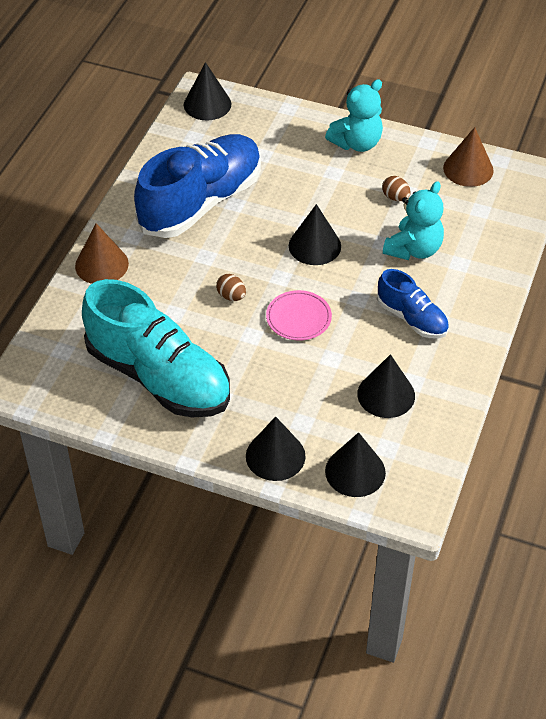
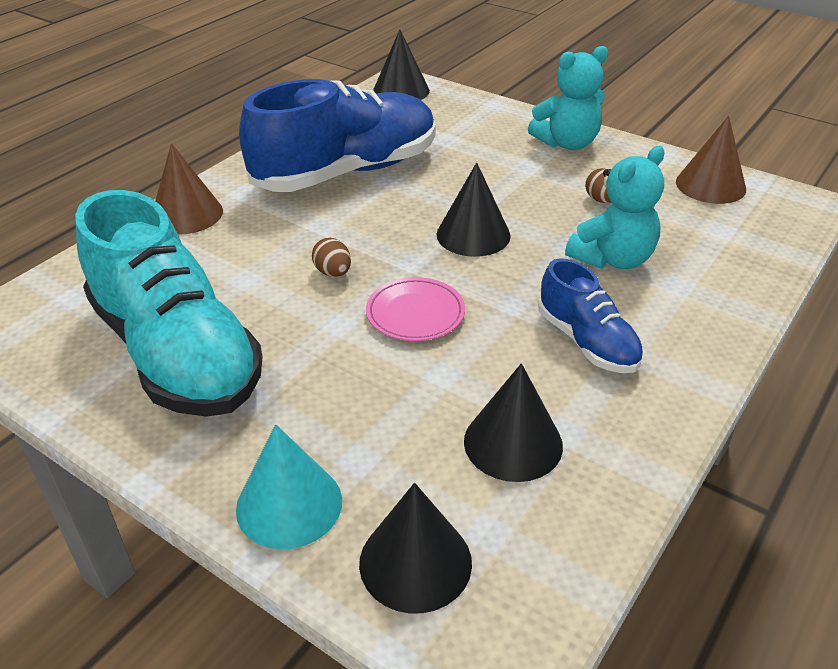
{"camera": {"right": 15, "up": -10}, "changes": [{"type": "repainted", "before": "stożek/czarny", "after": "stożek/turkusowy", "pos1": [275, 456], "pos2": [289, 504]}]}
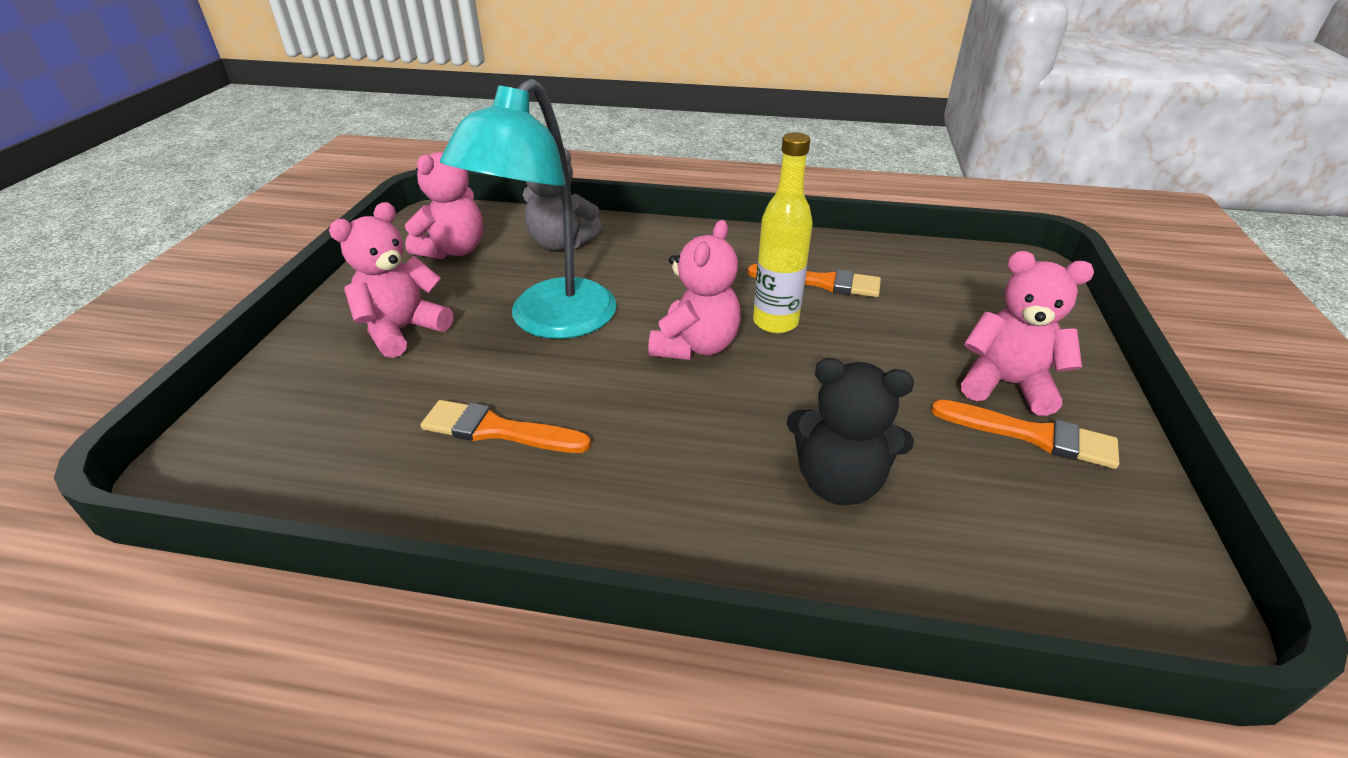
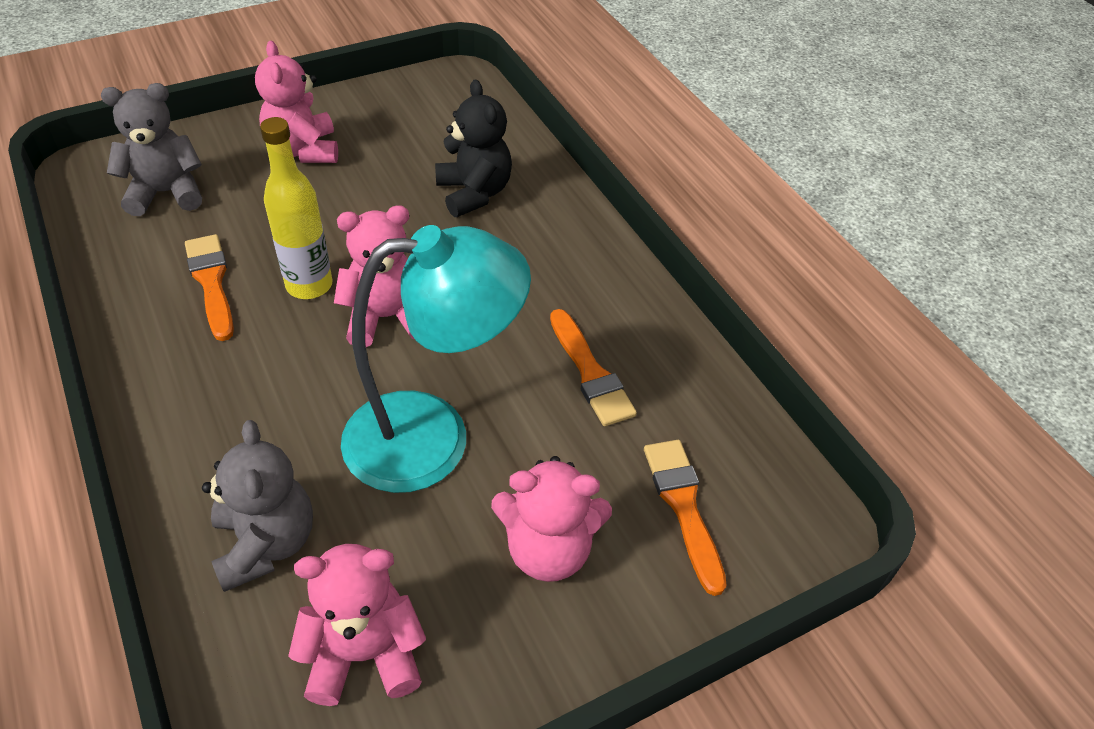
{"camera": {"right": -130, "up": 10}, "changes": [{"type": "new", "after": "miś/szary", "pos2": [166, 193]}, {"type": "shifted", "before": "pędzel/pomarańczowy", "pos1": [1032, 435], "pos2": [683, 506]}]}
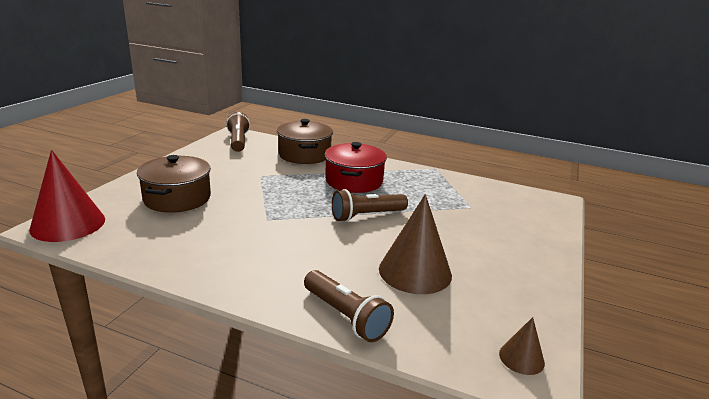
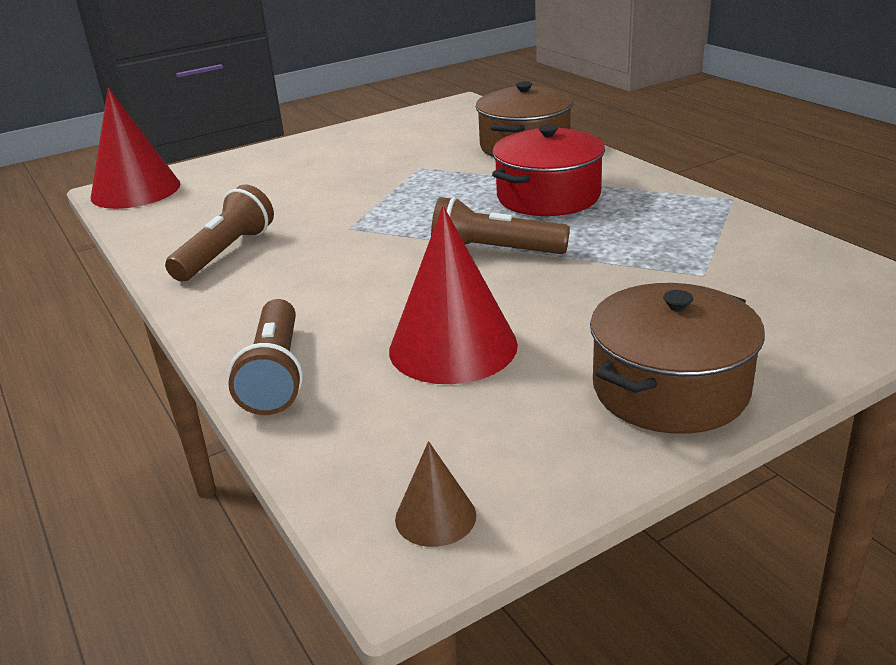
{"camera": {"right": 40, "up": 5}, "changes": [{"type": "shifted", "before": "garnek/brązowy", "pos1": [177, 198], "pos2": [670, 389]}, {"type": "shifted", "before": "latarka/brązowy", "pos1": [238, 141], "pos2": [226, 253]}, {"type": "repainted", "before": "stożek/brązowy", "after": "stożek/czerwony", "pos1": [415, 271], "pos2": [453, 347]}]}
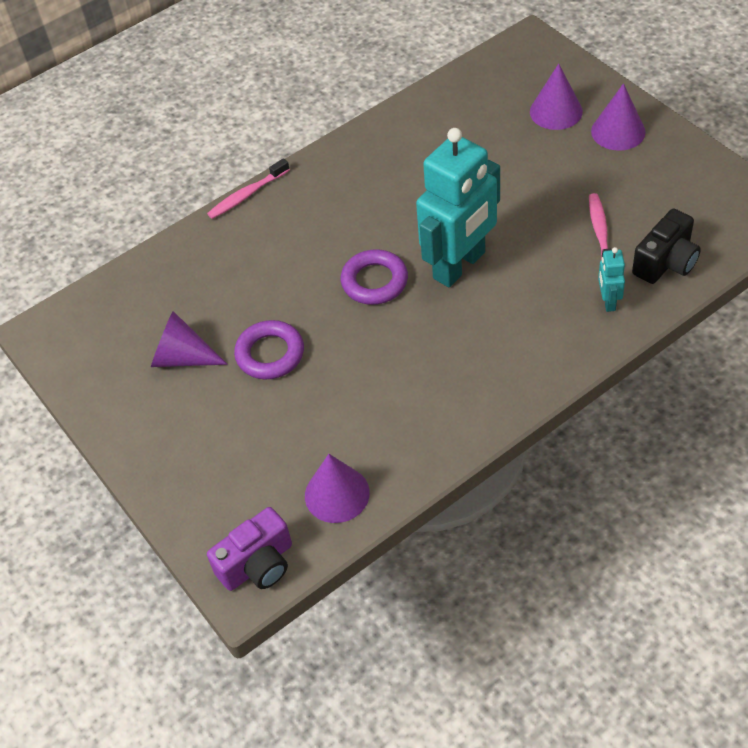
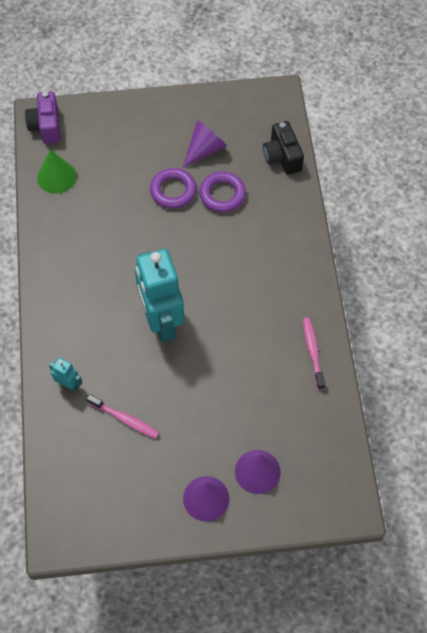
{"camera": {"right": 115, "up": 10}, "changes": [{"type": "shifted", "before": "szczoteczka do zębów/różowy", "pos1": [247, 195], "pos2": [312, 352]}, {"type": "shifted", "before": "pierścień/fioletowy", "pos1": [374, 281], "pos2": [222, 194]}, {"type": "shifted", "before": "aparat fotograficzny/czarny", "pos1": [666, 262], "pos2": [282, 157]}, {"type": "repainted", "before": "stożek/fioletowy", "after": "stożek/zielony", "pos1": [337, 494], "pos2": [57, 177]}]}
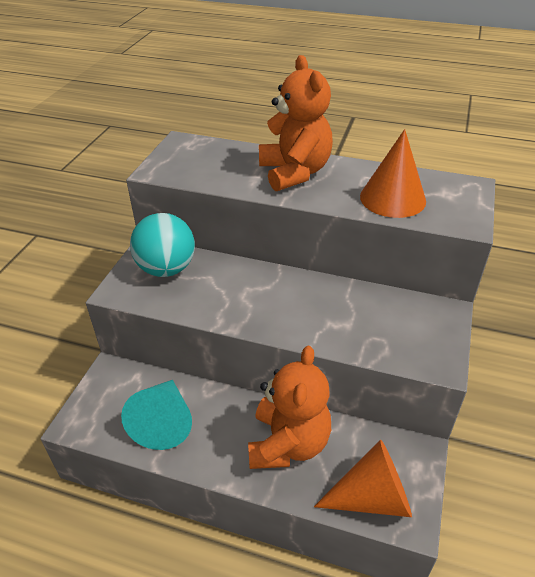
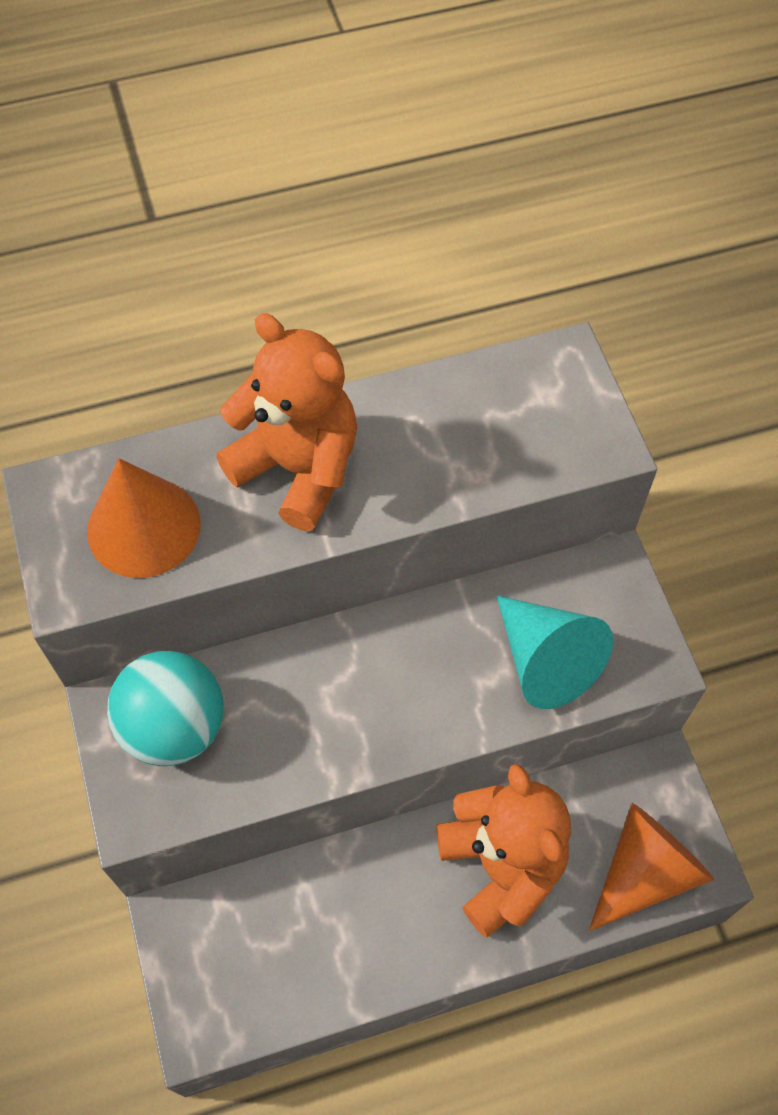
{"camera": {"right": -35, "up": 20}, "changes": [{"type": "shifted", "before": "stożek/turkusowy", "pos1": [164, 422], "pos2": [545, 660]}, {"type": "shifted", "before": "stożek/pomarańczowy", "pos1": [392, 198], "pos2": [144, 527]}]}
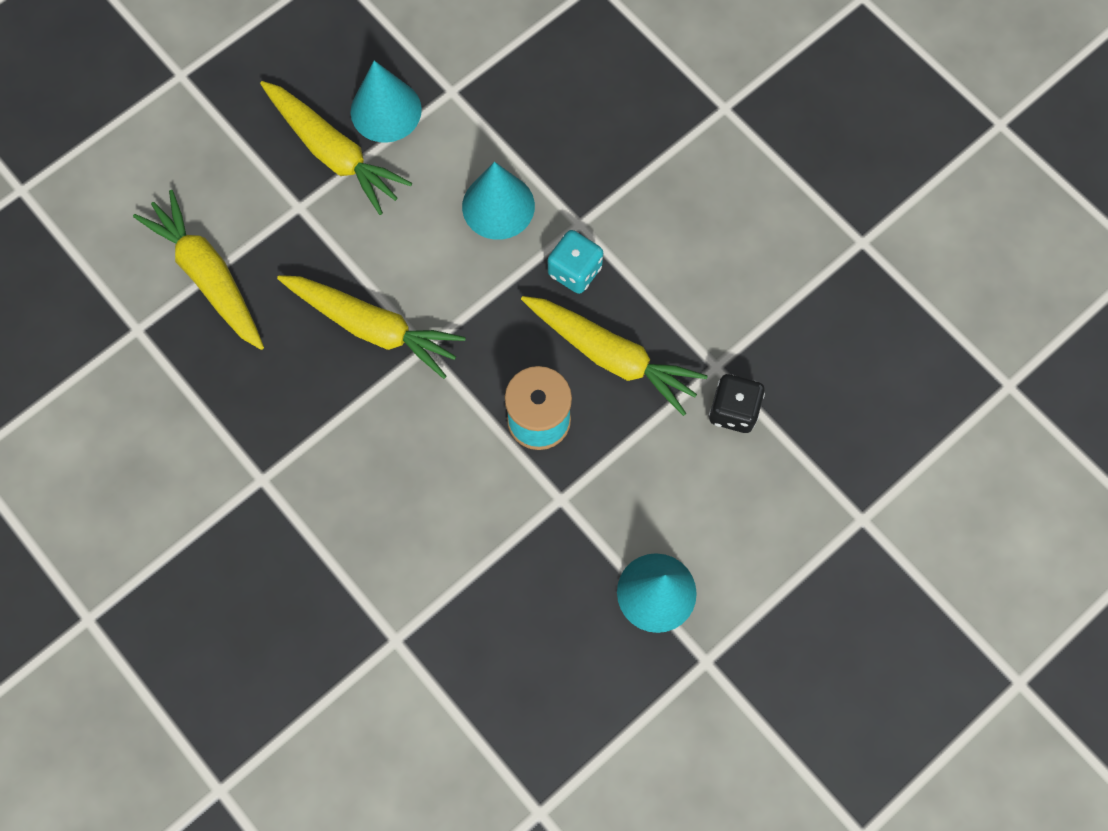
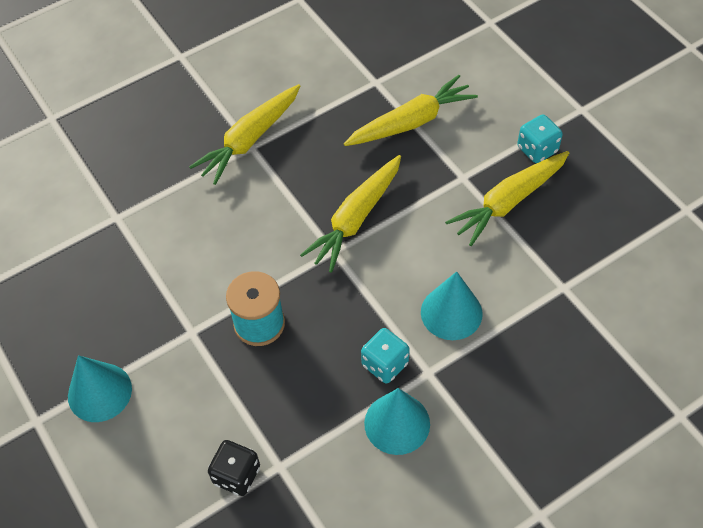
{"camera": {"right": 100, "up": -15}, "changes": [{"type": "new", "after": "kostka do gry/turkusowy", "pos2": [537, 149]}, {"type": "shifted", "before": "stożek/turkusowy", "pos1": [386, 110], "pos2": [397, 423]}, {"type": "shifted", "before": "marchewka/żółty", "pos1": [611, 356], "pos2": [250, 140]}]}
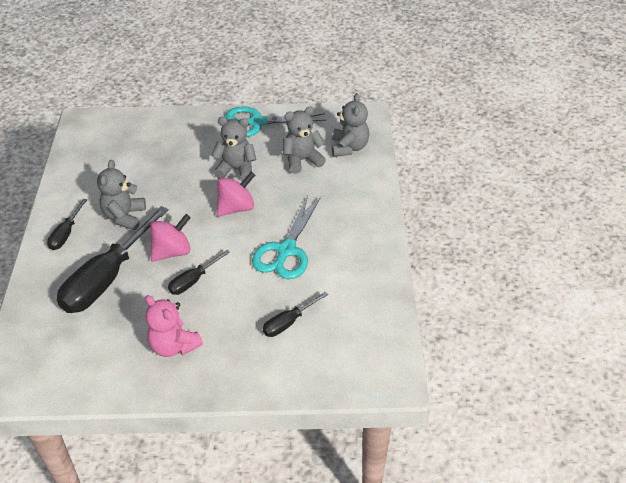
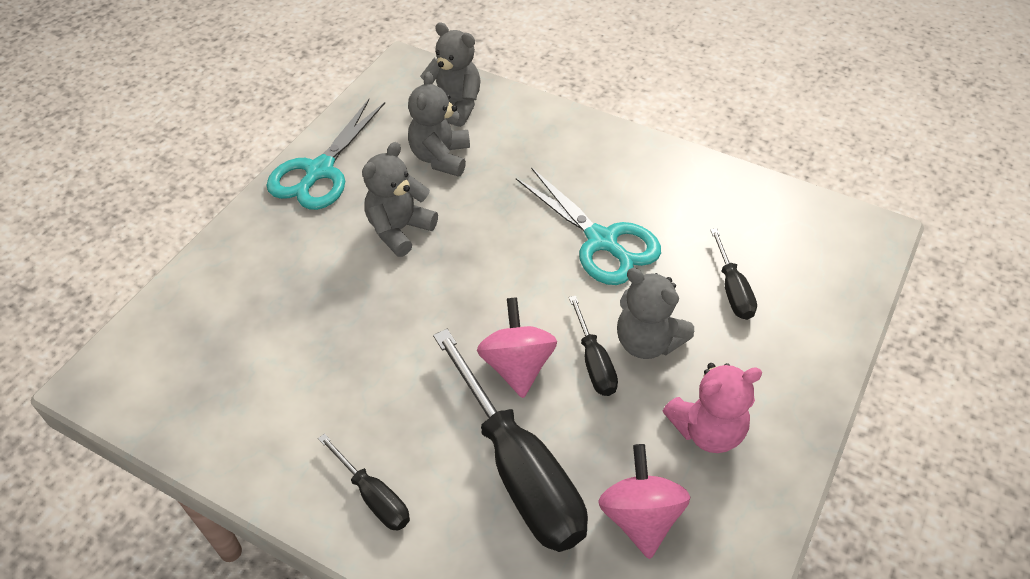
{"camera": {"right": -60, "up": 5}, "changes": [{"type": "shifted", "before": "miś/szary", "pos1": [124, 216], "pos2": [647, 342]}, {"type": "shifted", "before": "bączek/różowy", "pos1": [236, 208], "pos2": [640, 517]}]}
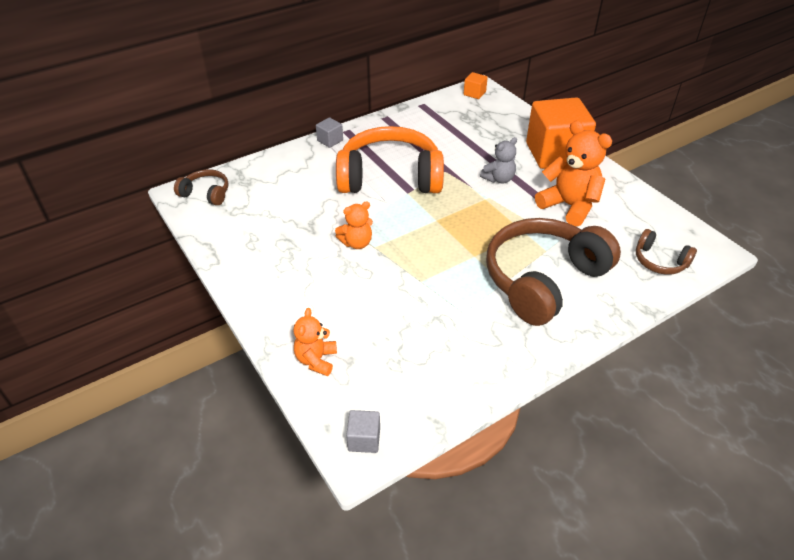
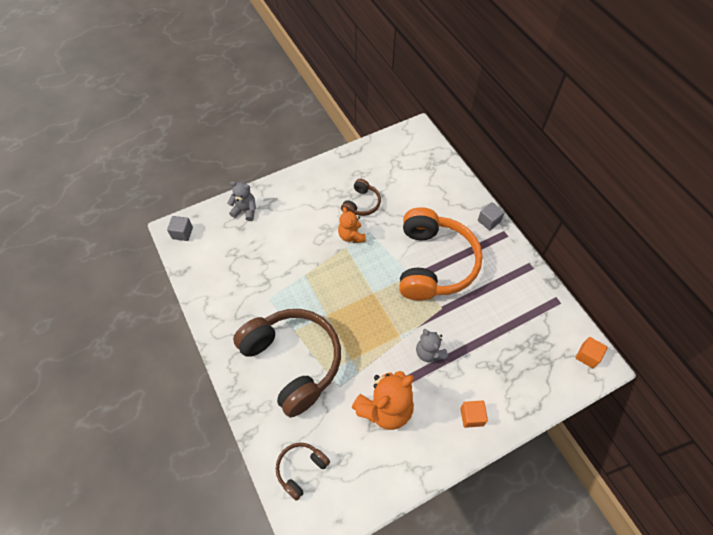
{"camera": {"right": 95, "up": 15}, "changes": [{"type": "shifted", "before": "słuchawki/brązowy", "pos1": [206, 193], "pos2": [361, 204]}, {"type": "repainted", "before": "miś/pomarańczowy", "after": "miś/szary", "pos1": [316, 360], "pos2": [245, 210]}, {"type": "scaled", "before": "sześcian/pomarańczowy", "pos1": [555, 153], "pos2": [471, 416], "scale": 0.41}]}
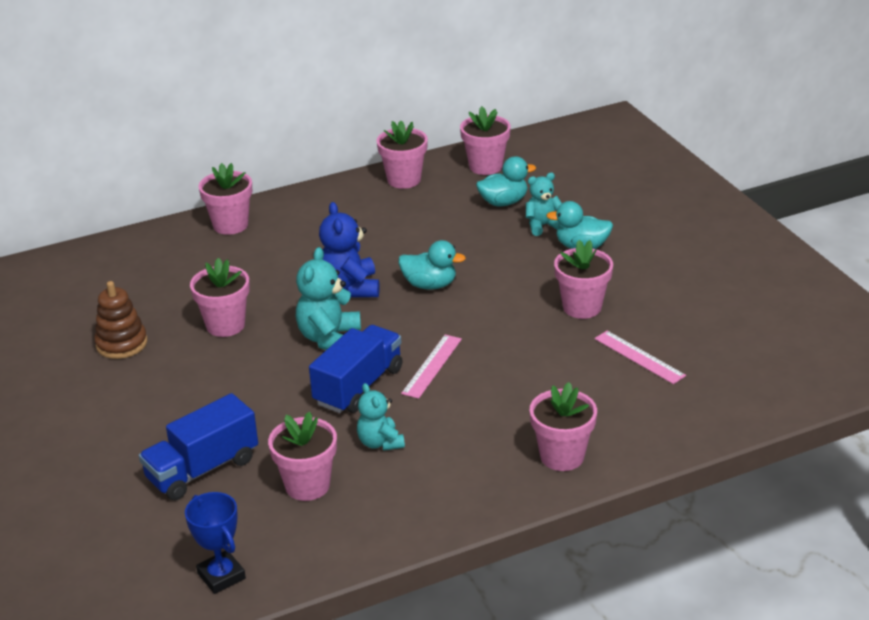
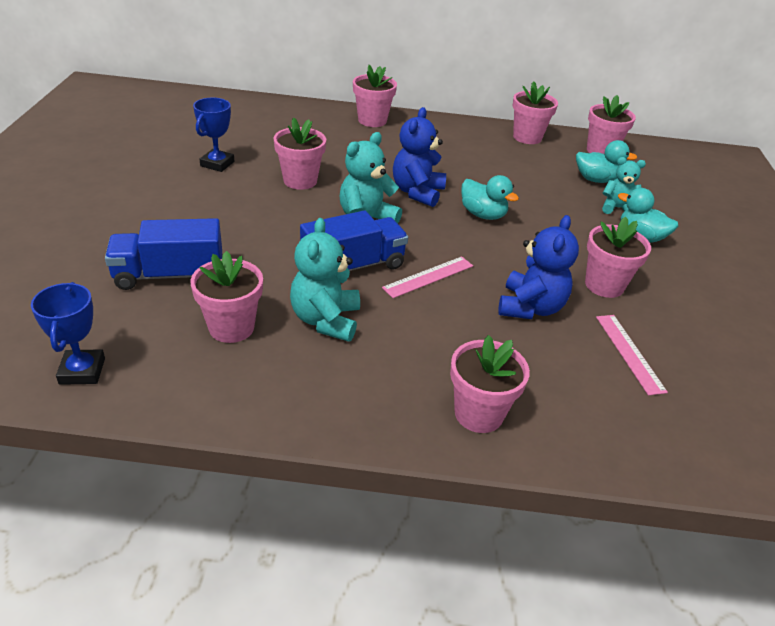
{"camera": {"right": 25, "up": 5}, "changes": [{"type": "new", "after": "miś/niebieski", "pos2": [530, 307]}, {"type": "swapped", "before": "zabawka nakładanka/brązowy", "after": "puchar/niebieski", "pos1": [121, 344], "pos2": [217, 164]}, {"type": "scaled", "before": "miś/turkusowy", "pos1": [380, 442], "pos2": [325, 320], "scale": 1.54}]}
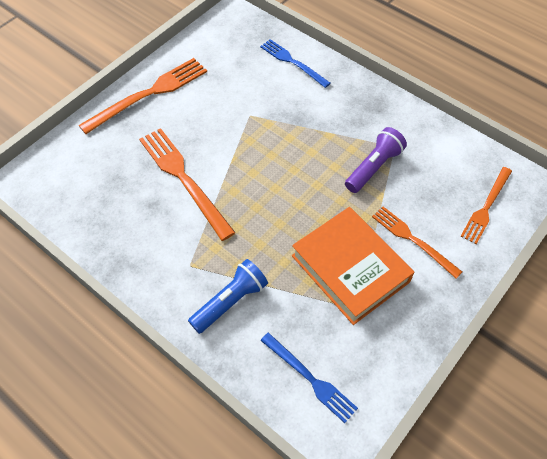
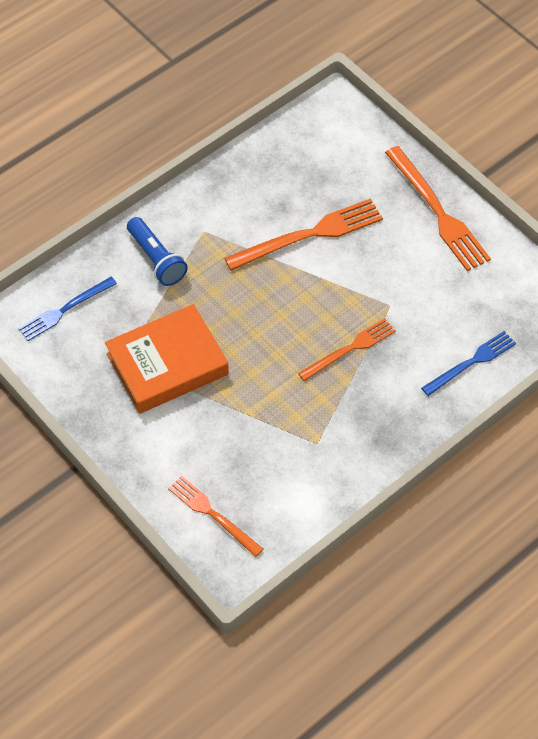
{"camera": {"right": 100, "up": 0}, "changes": [{"type": "gone", "before": "latarka/fioletowy", "pos1": [373, 167]}, {"type": "shifted", "before": "widelec/pomarańczowy", "pos1": [413, 240], "pos2": [350, 349]}]}
